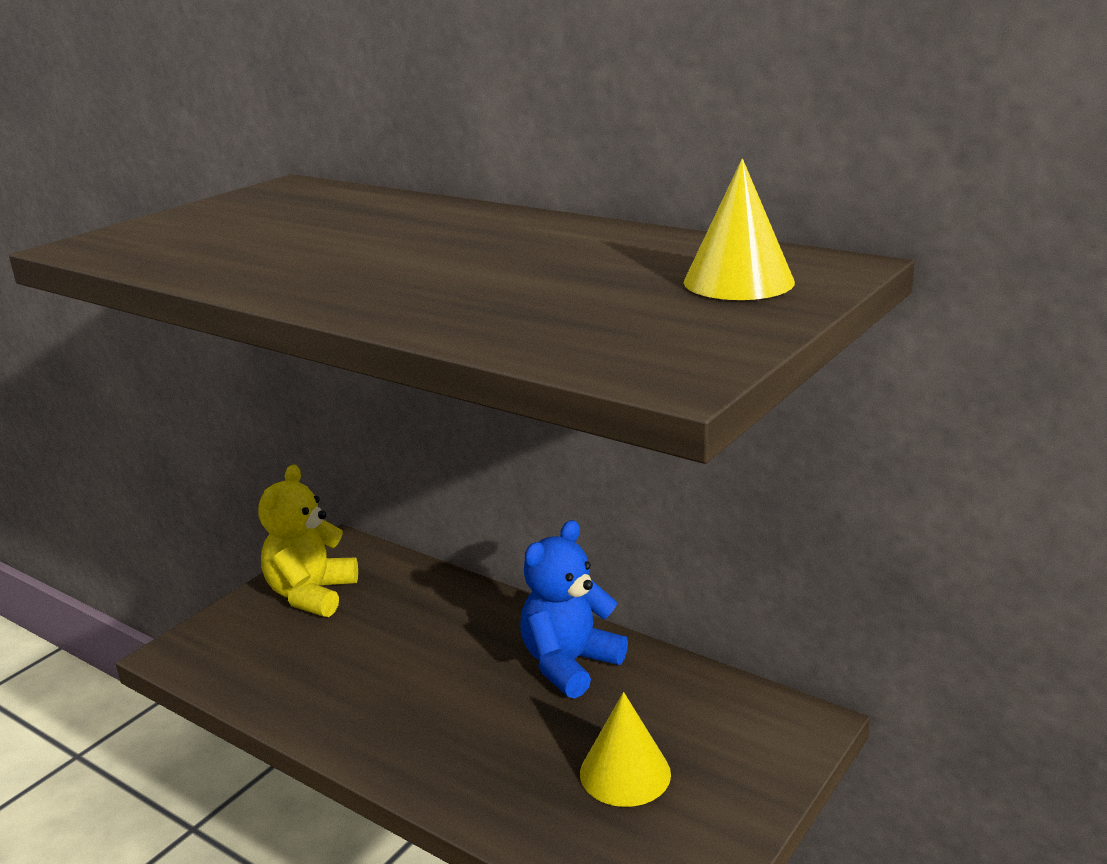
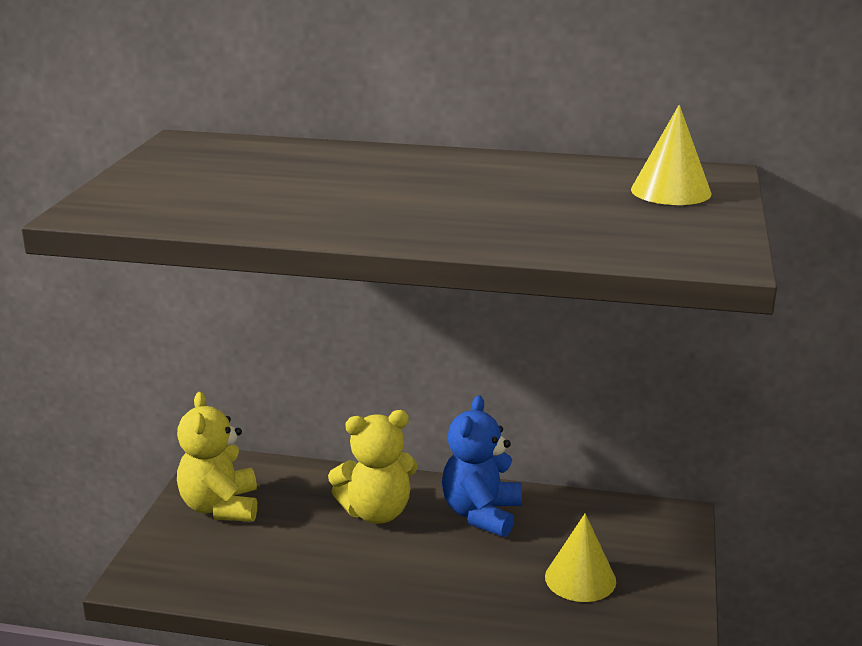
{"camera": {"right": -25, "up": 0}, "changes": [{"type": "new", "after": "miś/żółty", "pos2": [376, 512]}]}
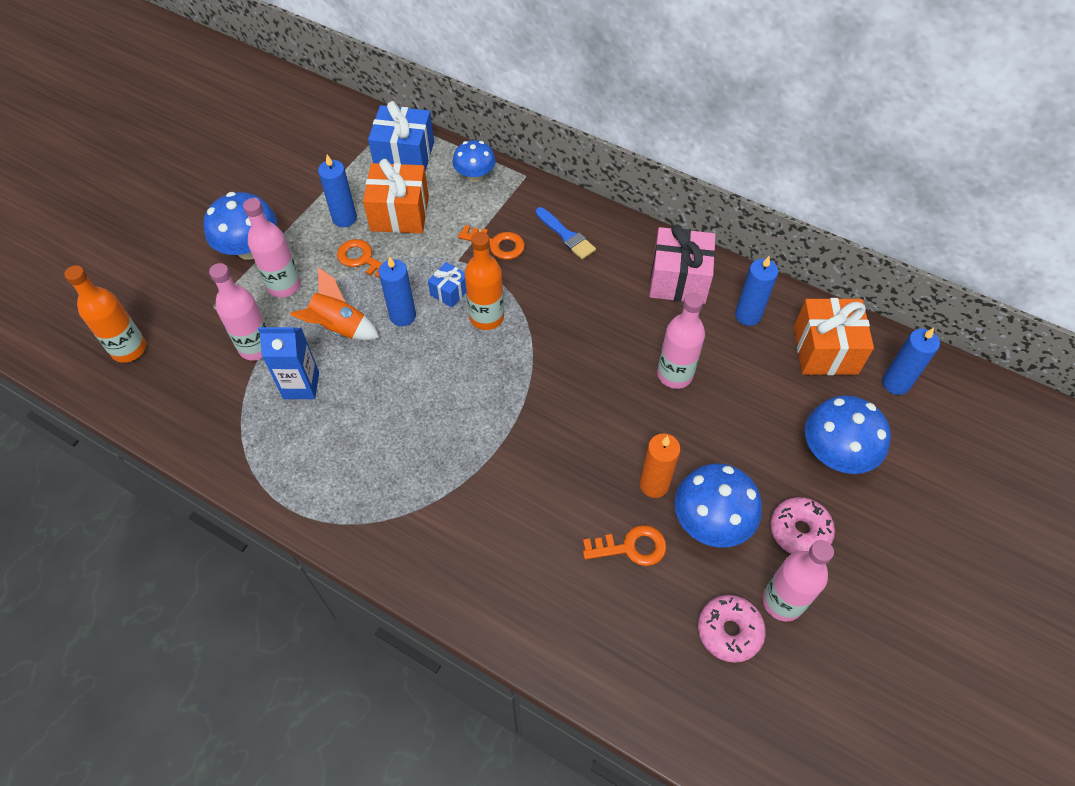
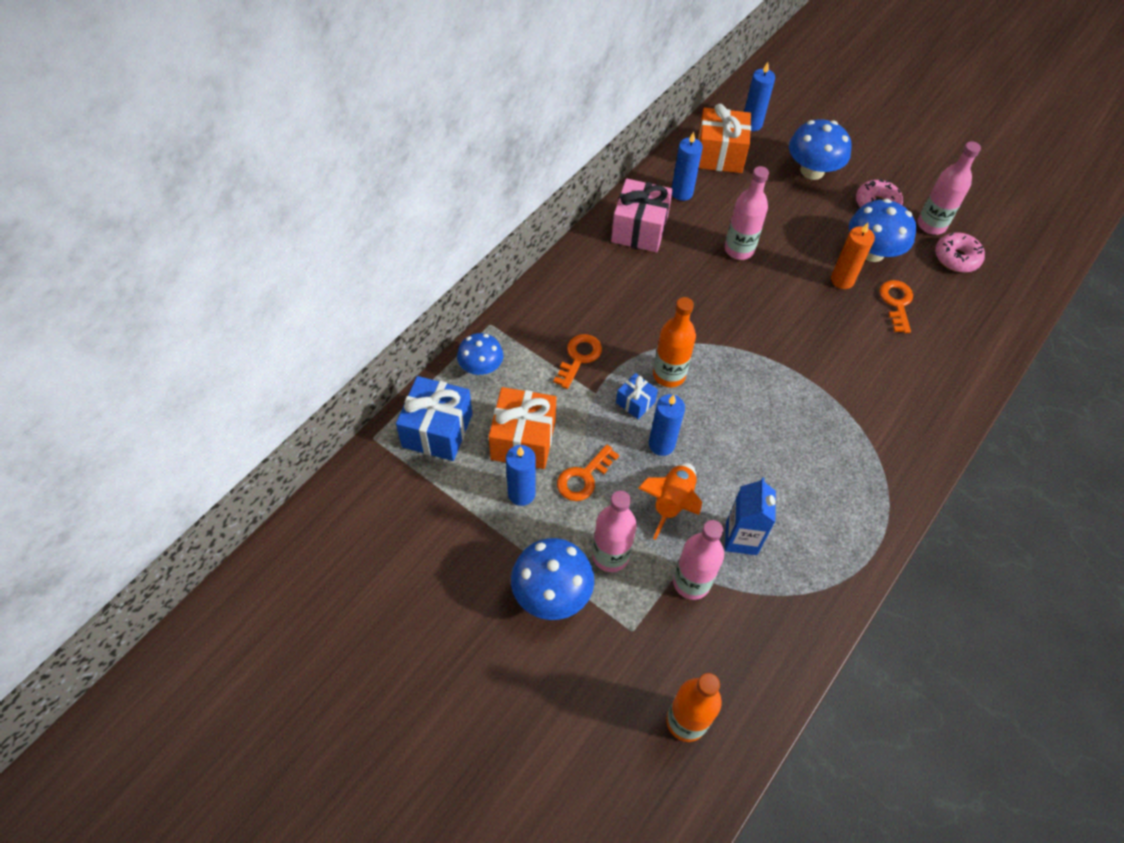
{"camera": {"right": -85, "up": 0}, "changes": [{"type": "gone", "before": "pędzel/niebieski", "pos1": [566, 236]}]}
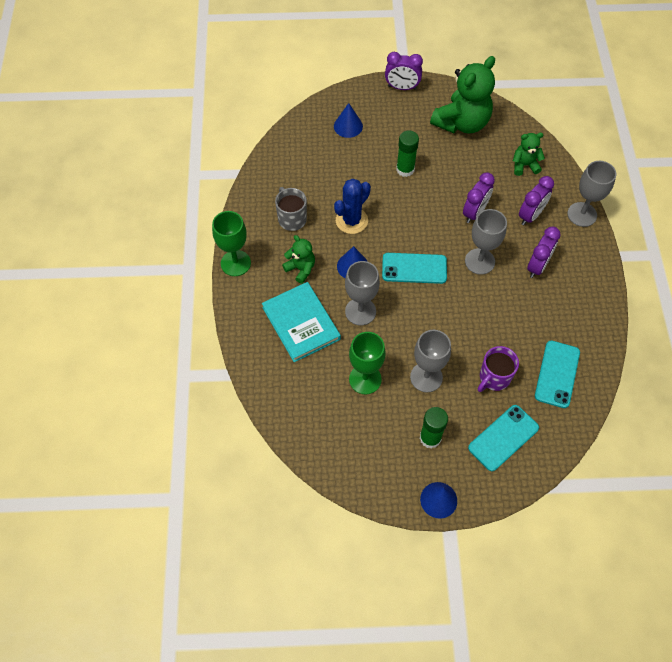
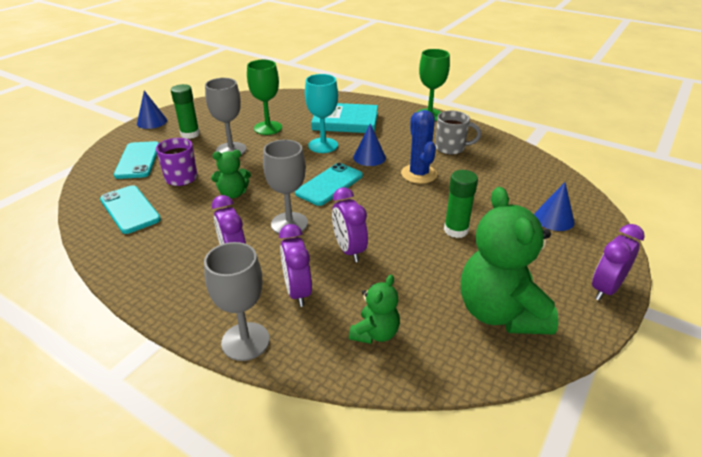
{"camera": {"right": 125, "up": -25}, "changes": [{"type": "shifted", "before": "miś/zielony", "pos1": [301, 269], "pos2": [233, 193]}, {"type": "repainted", "before": "kielich/szary", "after": "kielich/turkusowy", "pos1": [360, 311], "pos2": [323, 145]}]}
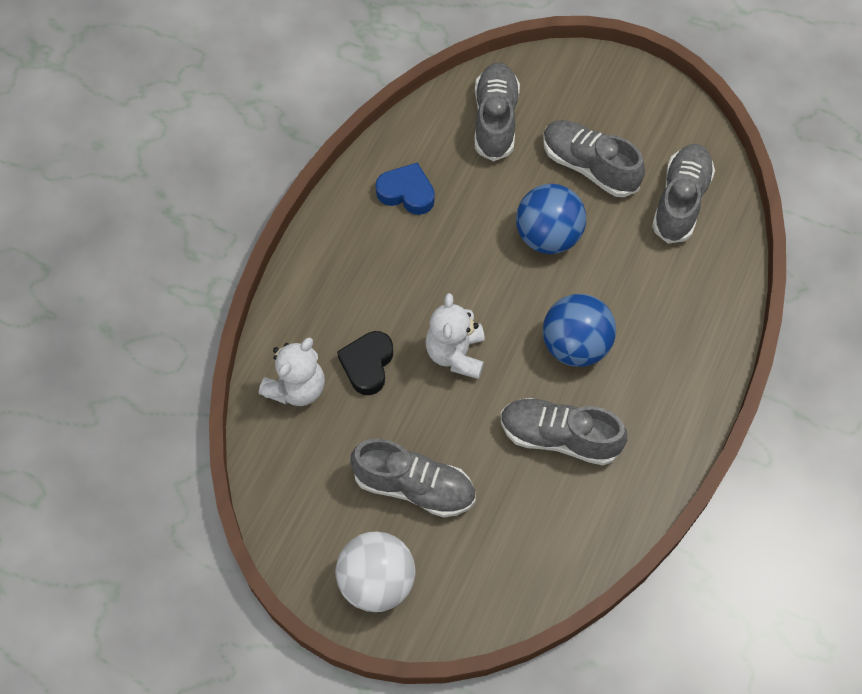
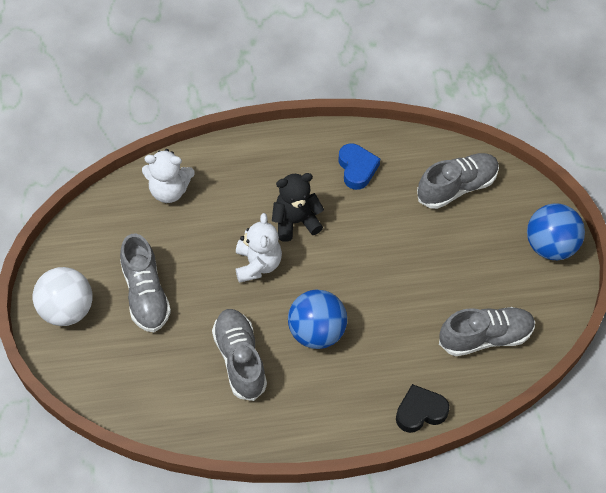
{"camera": {"right": 55, "up": -5}, "changes": [{"type": "gone", "before": "but/szary", "pos1": [589, 167]}, {"type": "new", "after": "miś/czarny", "pos2": [295, 221]}, {"type": "shifted", "before": "serce/czarny", "pos1": [367, 365], "pos2": [420, 411]}, {"type": "shifted", "before": "piłka/niebieski", "pos1": [548, 236], "pos2": [550, 246]}, {"type": "rotated", "before": "miś/biały", "pos1": [456, 354], "pos2": [257, 264], "turn": 120}]}
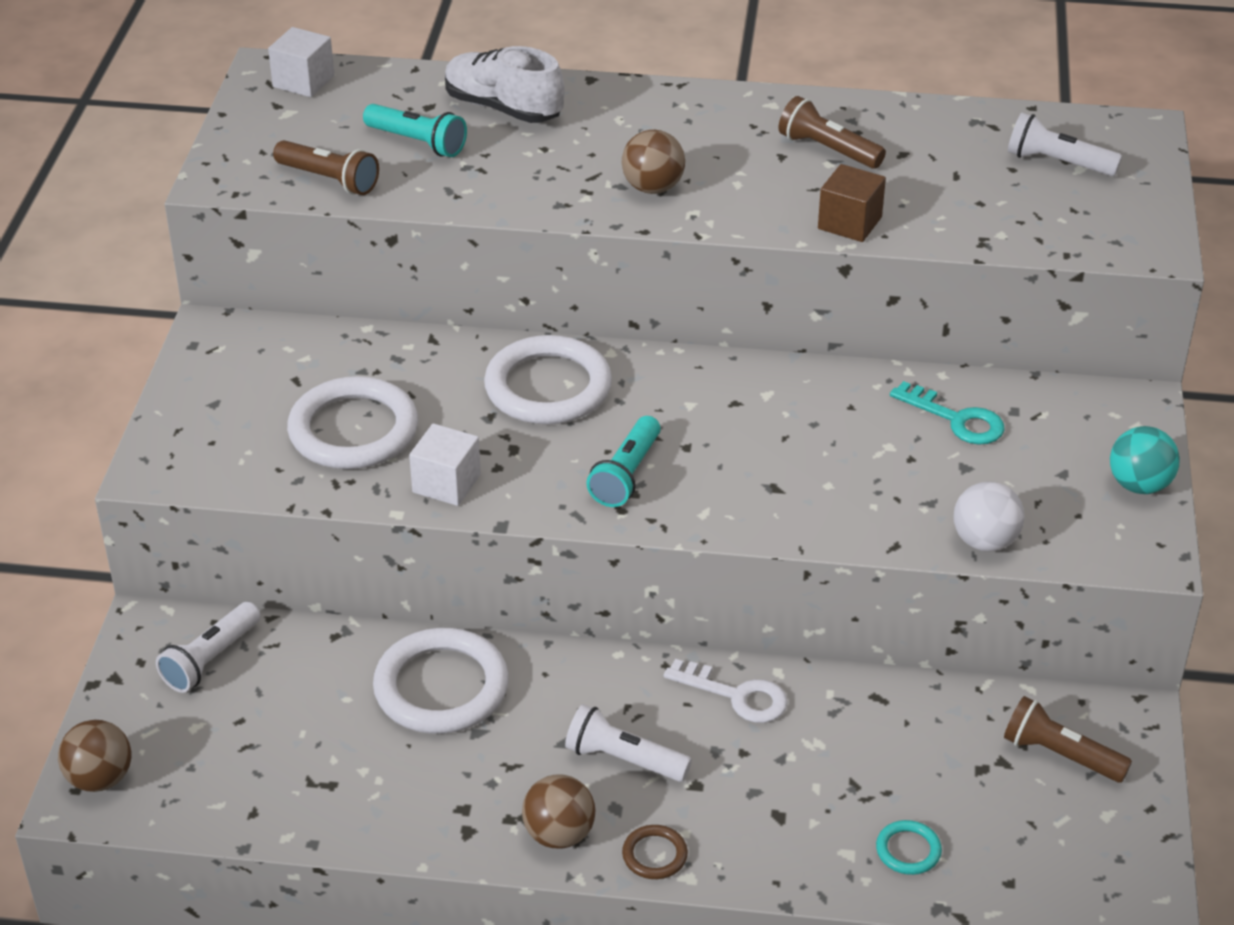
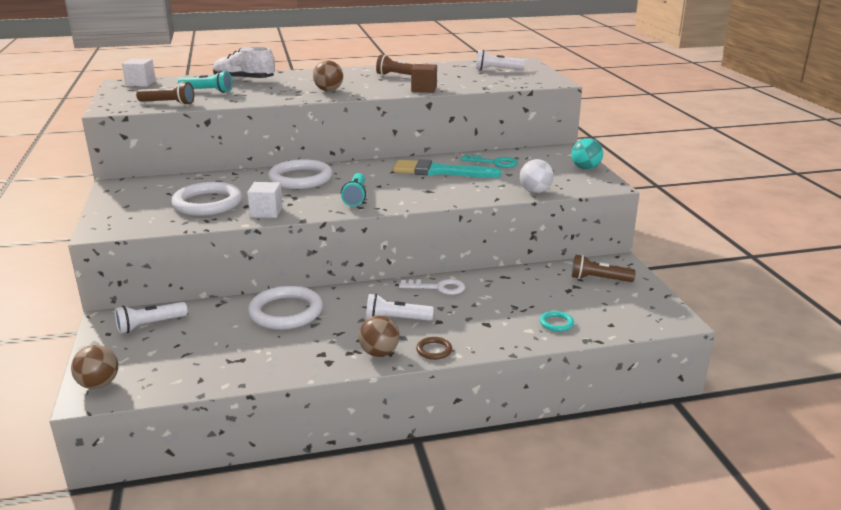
{"camera": {"right": -20, "up": -15}, "changes": [{"type": "new", "after": "pędzel/turkusowy", "pos2": [440, 171]}, {"type": "rotated", "before": "latarka/biały", "pos1": [211, 659], "pos2": [150, 325], "turn": 45}]}
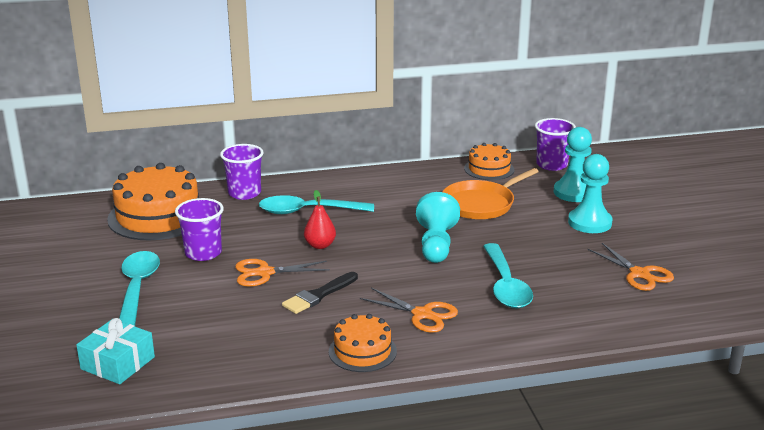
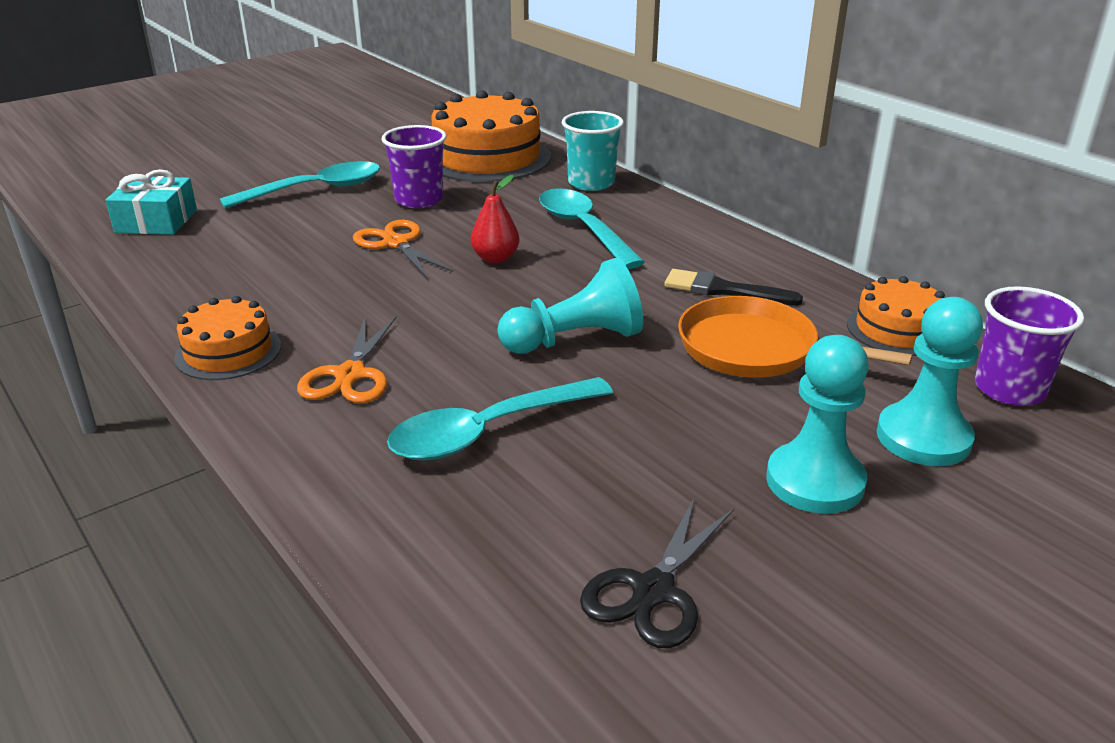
{"camera": {"right": 65, "up": 5}, "changes": [{"type": "shifted", "before": "pędzel/czarny", "pos1": [318, 295], "pos2": [724, 290]}, {"type": "repainted", "before": "szklanka/fioletowy", "after": "szklanka/turkusowy", "pos1": [244, 193], "pos2": [591, 183]}, {"type": "repainted", "before": "nożyczki/pomarańczowy", "after": "nożyczki/czarny", "pos1": [639, 274], "pos2": [653, 591]}]}
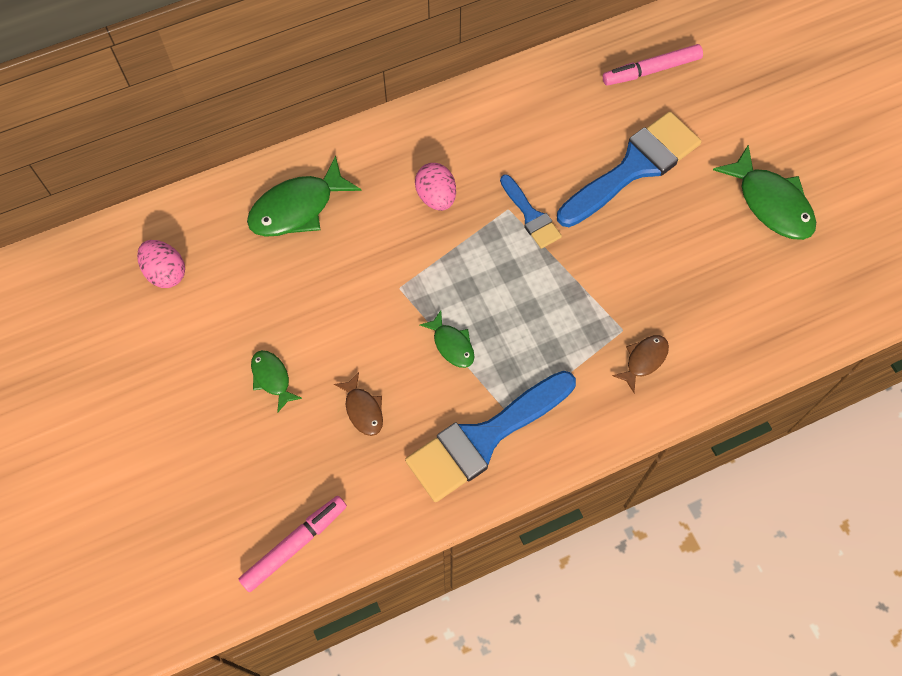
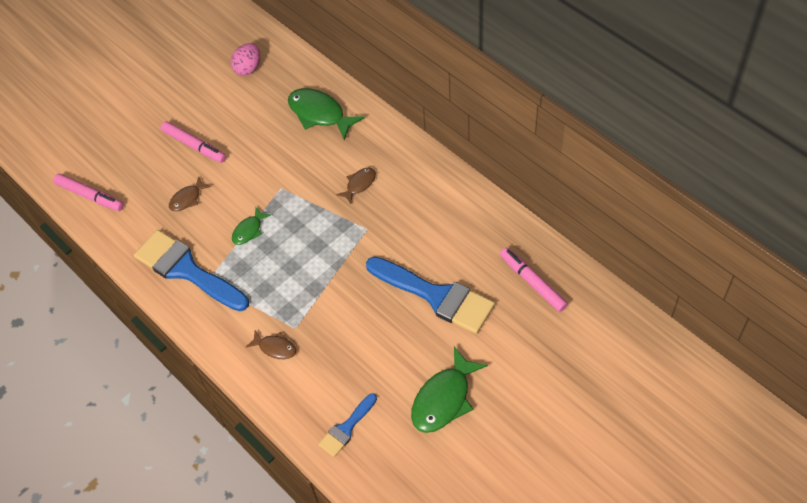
{"camera": {"right": 75, "up": -10}, "changes": [{"type": "shifted", "before": "pędzel/niebieski", "pos1": [531, 216], "pos2": [346, 428]}, {"type": "swapped", "before": "ryba/zielony", "after": "flamaster/różowy", "pos1": [272, 378], "pos2": [194, 146]}, {"type": "swapped", "before": "jajko/różowy", "after": "ryba/brązowy", "pos1": [436, 197], "pos2": [359, 184]}]}
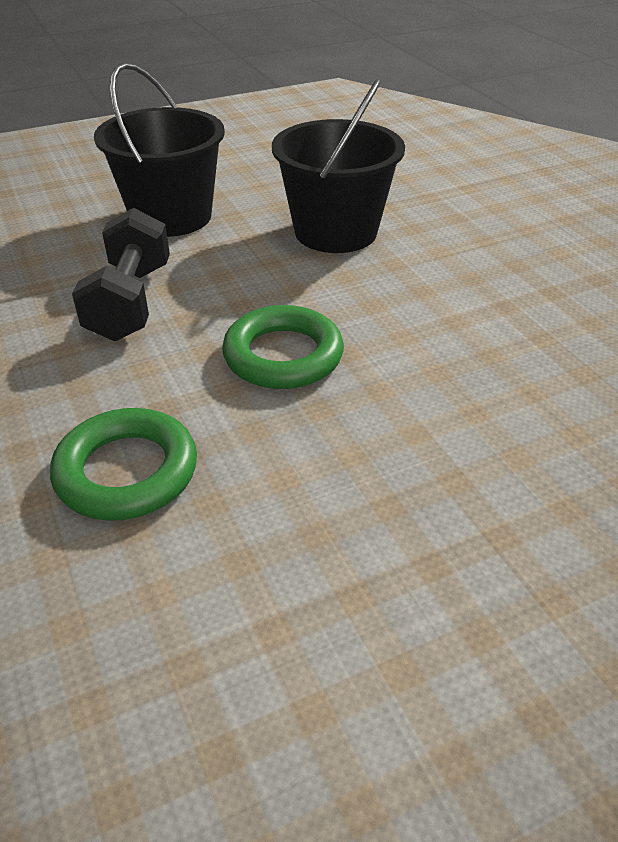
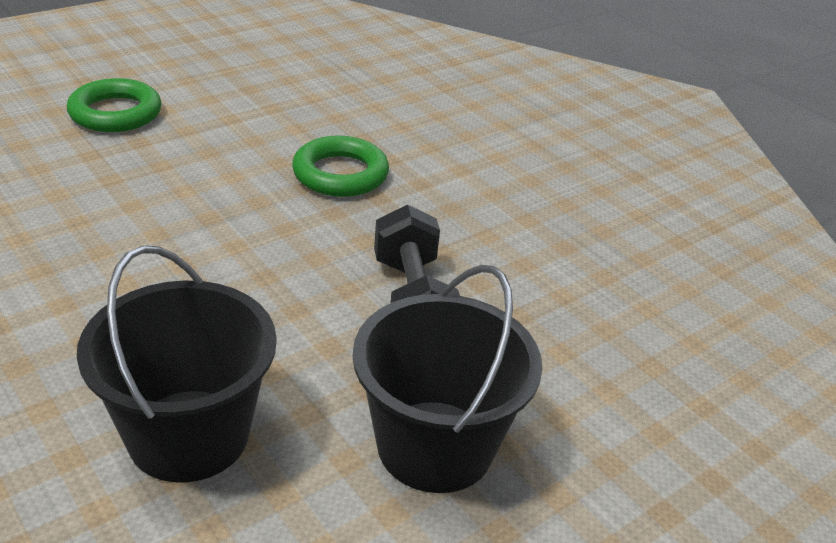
{"camera": {"right": 165, "up": -5}, "changes": [{"type": "shifted", "before": "pierścień/zielony", "pos1": [283, 355], "pos2": [115, 113]}]}
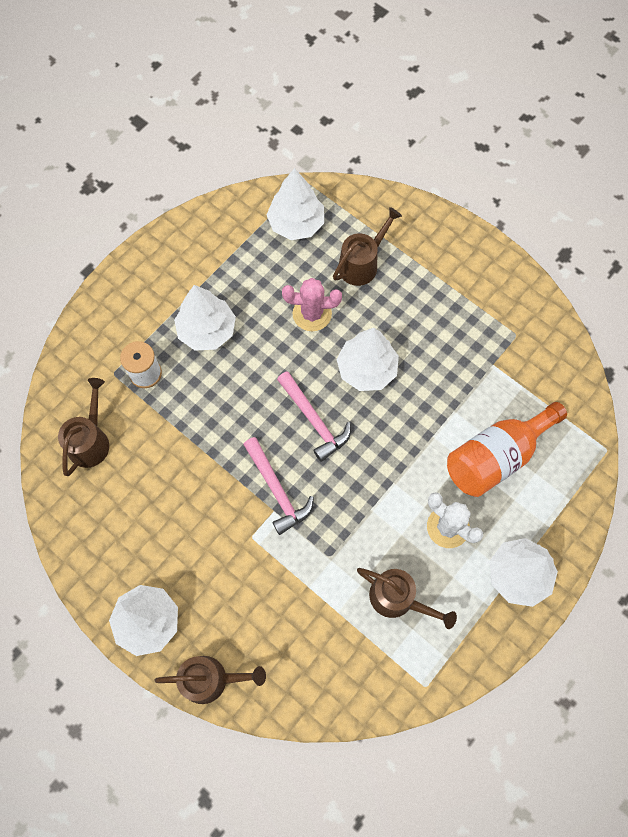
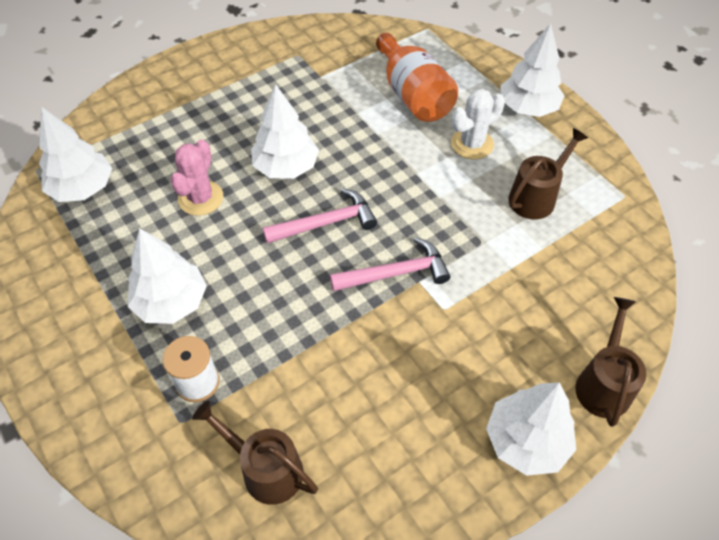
{"camera": {"right": -75, "up": -15}, "changes": [{"type": "gone", "before": "konewka/brązowy", "pos1": [362, 264]}]}
